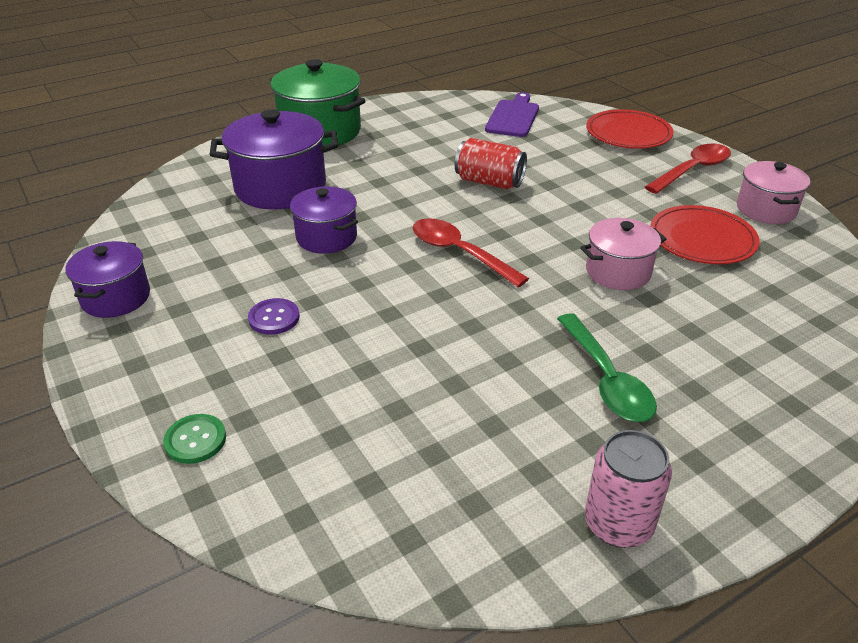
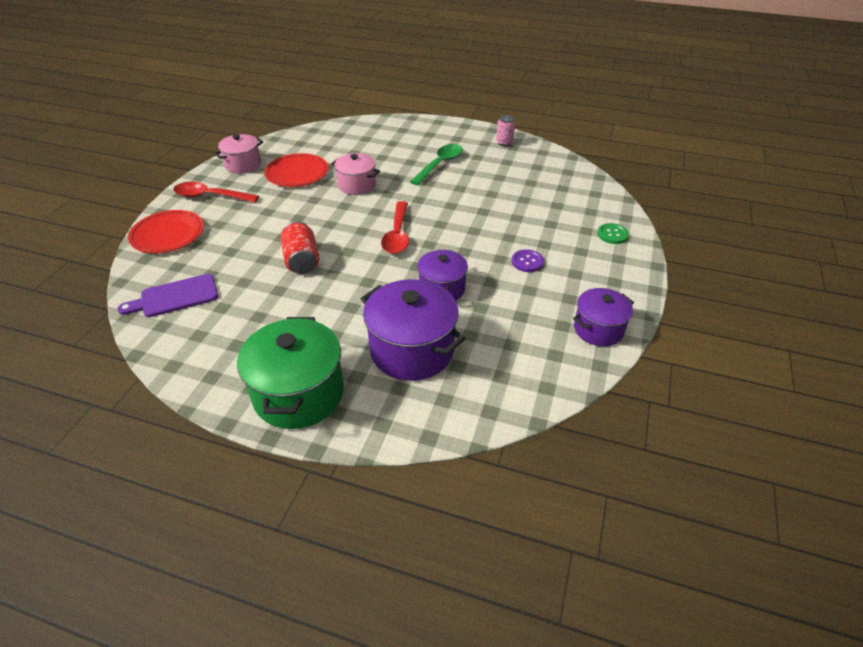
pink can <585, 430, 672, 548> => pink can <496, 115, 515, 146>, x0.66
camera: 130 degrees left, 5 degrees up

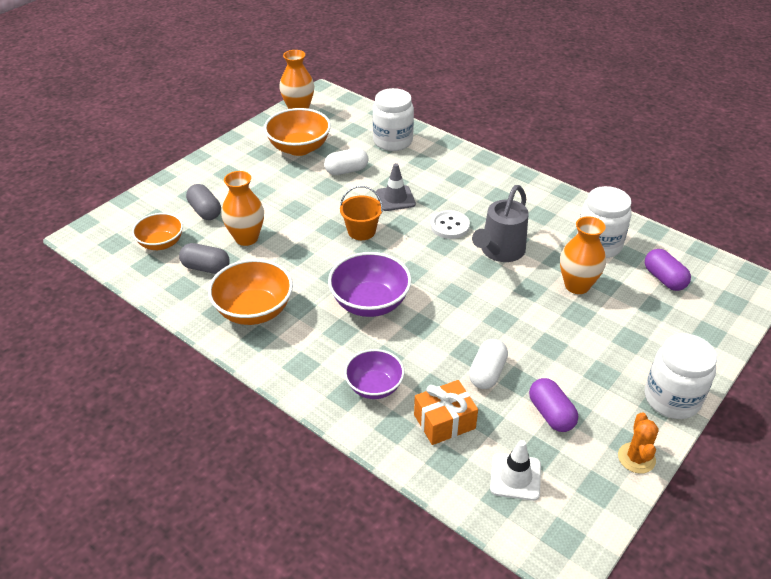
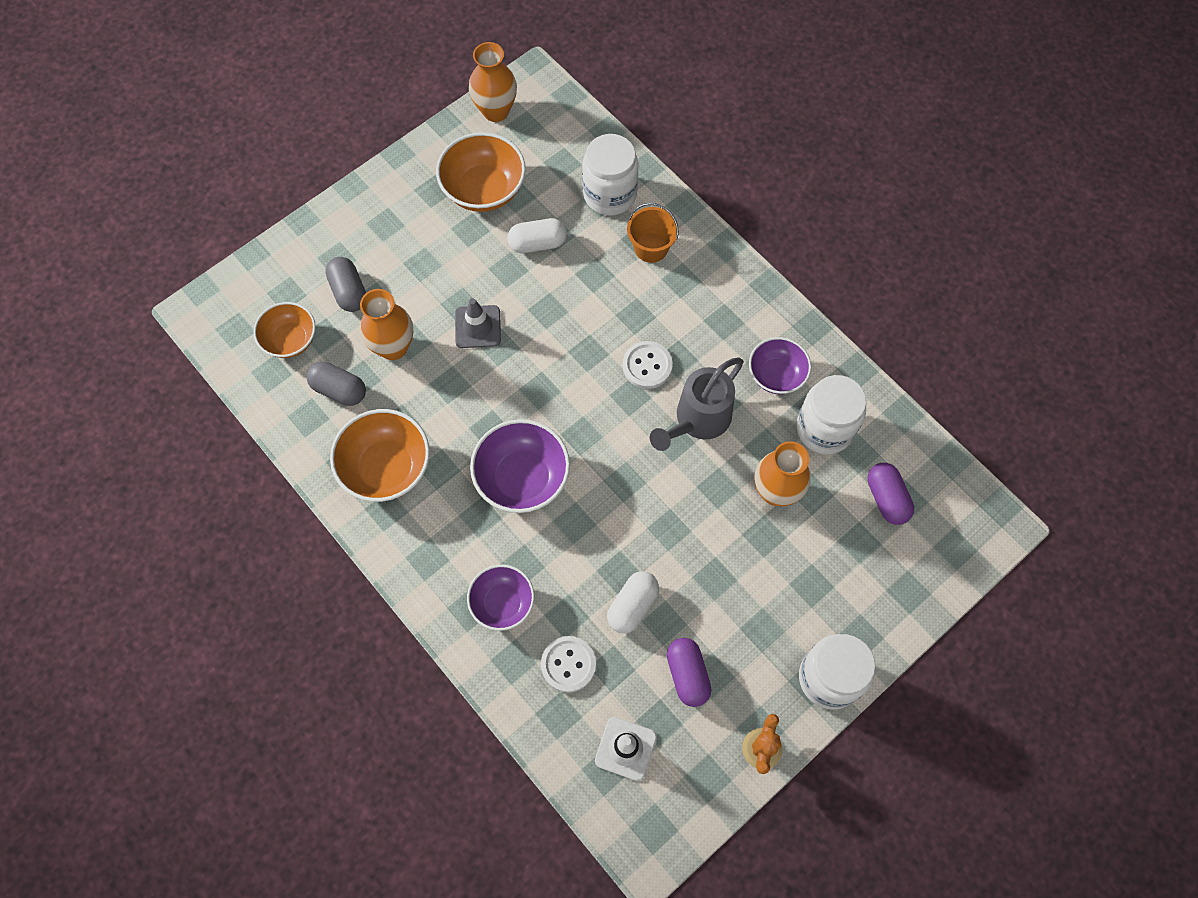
grey traffic cone <376, 163, 416, 211> => grey traffic cone <455, 298, 501, 348>, move
orange bucket <340, 186, 383, 240> => orange bucket <627, 203, 679, 263>, move
orange gift <414, 380, 478, 445> => white button <541, 636, 596, 693>
nothing => purple bowl <749, 337, 811, 394>
camera: 10 degrees right, 25 degrees up

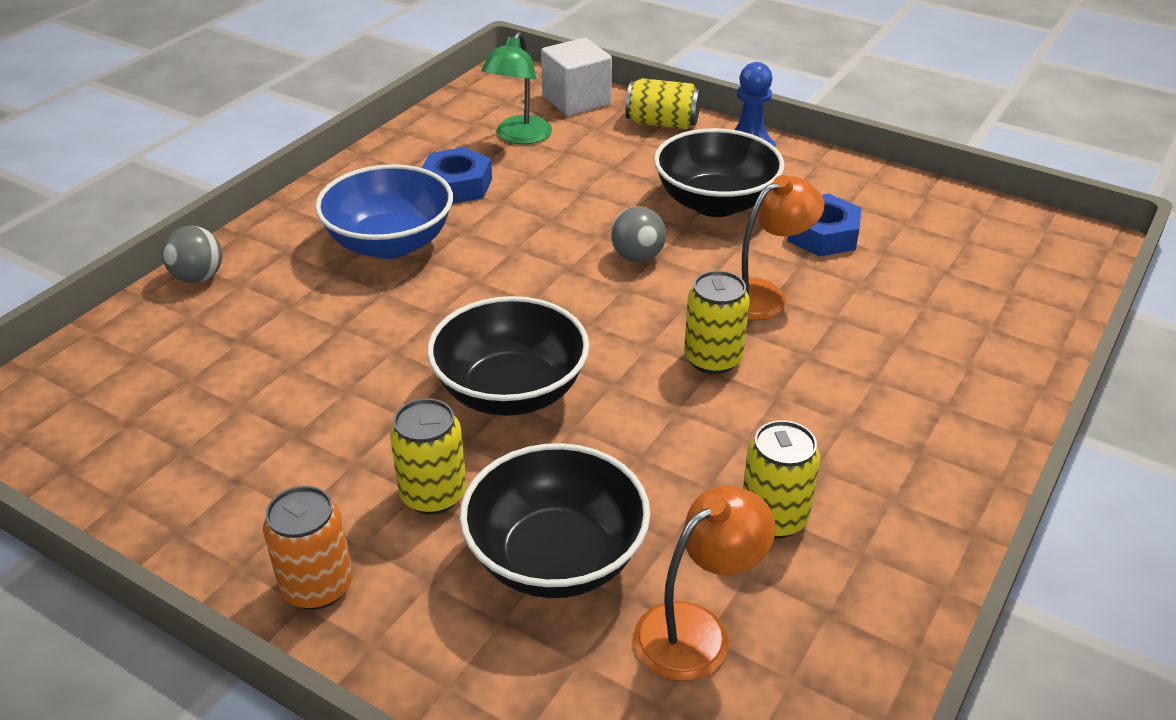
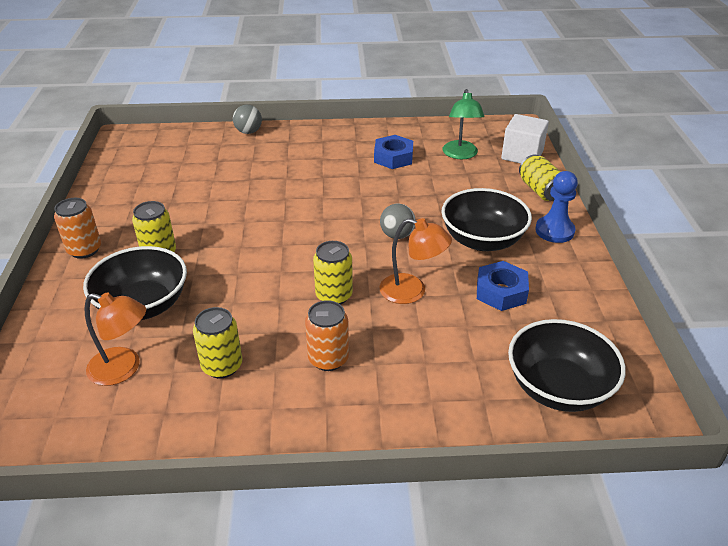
green lamp <481, 32, 552, 144> => green lamp <442, 89, 485, 159>, 75 degrees counterclockwise
blue bowl <315, 164, 453, 259> => nothing
black bowl <427, 296, 589, 416> => black bowl <508, 319, 626, 412>, move
nothing => orange can <305, 300, 349, 371>
camera: 55 degrees right, 0 degrees up

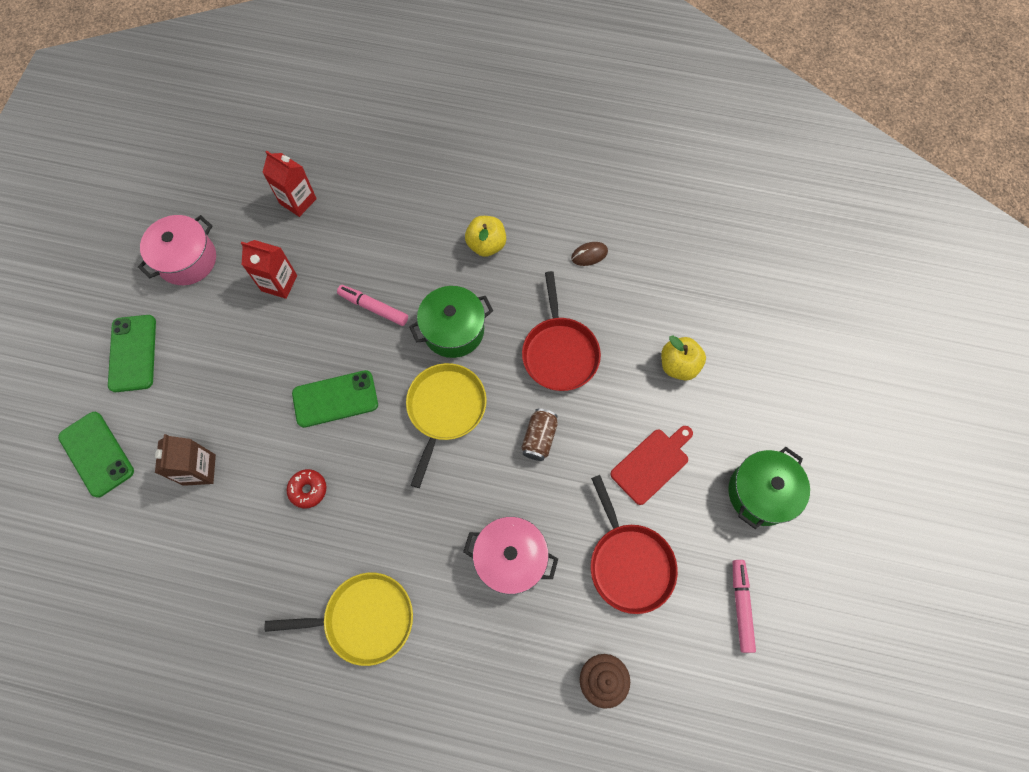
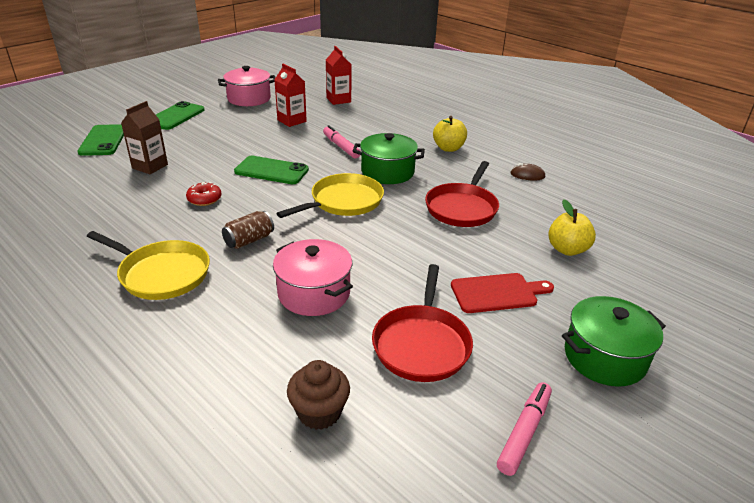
brown can <521, 409, 558, 461> => brown can <222, 211, 274, 249>, move
camera: 30 degrees right, 35 degrees down

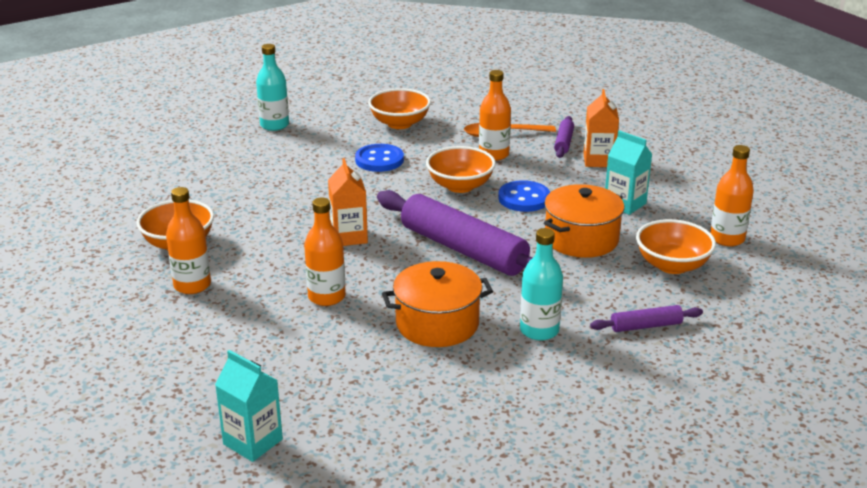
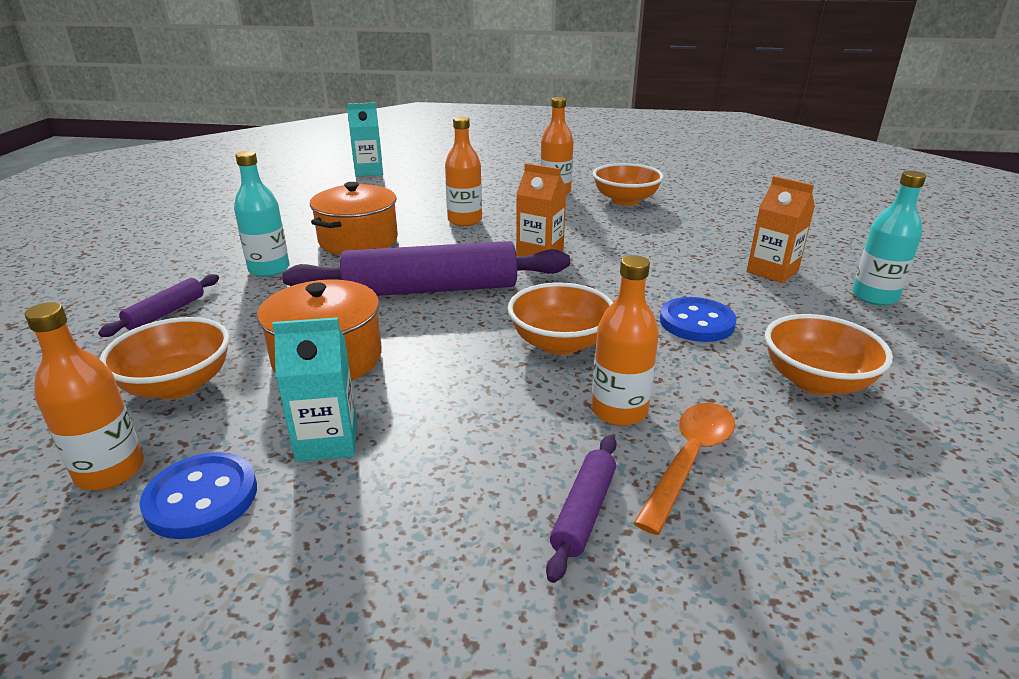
orange carton <583, 89, 619, 167> => orange carton <747, 176, 815, 283>, move
purple rolling pin <554, 116, 574, 158> => purple rolling pin <546, 435, 617, 583>, 60 degrees clockwise
blue button <498, 180, 550, 212> => blue button <140, 452, 257, 539>, move
camera: 130 degrees right, 0 degrees up

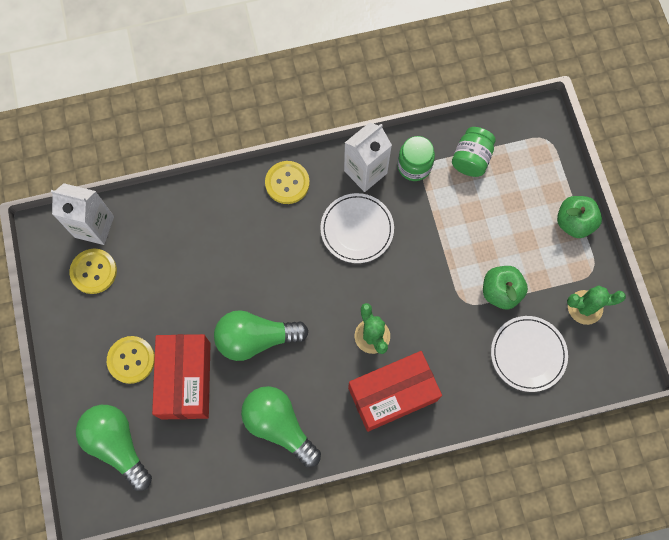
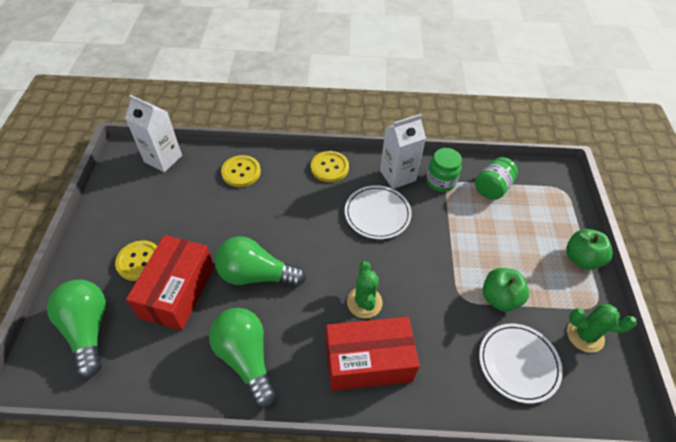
yellow button <69, 249, 117, 294> => yellow button <221, 155, 261, 187>, move
camera: 15 degrees right, 20 degrees down

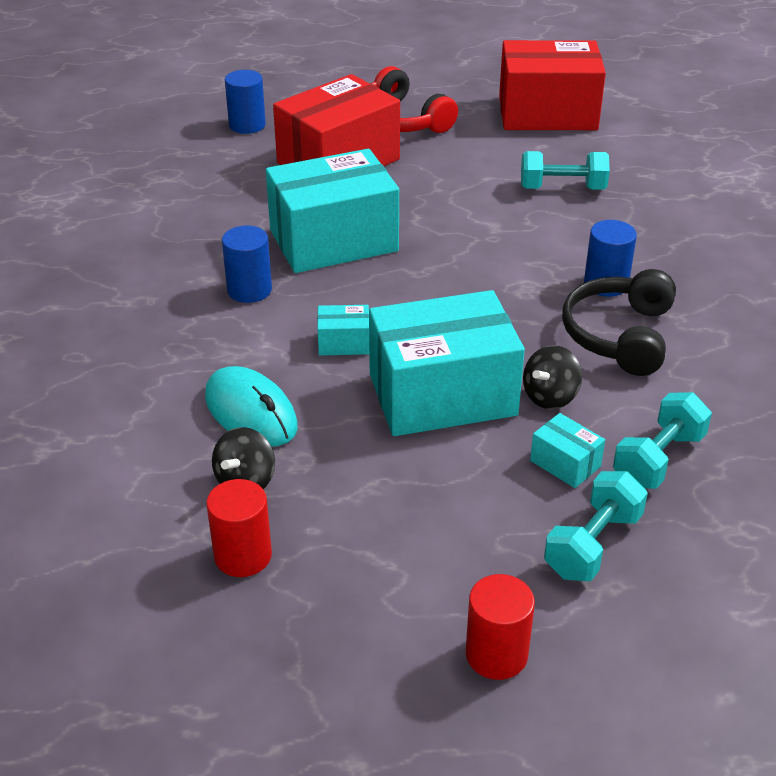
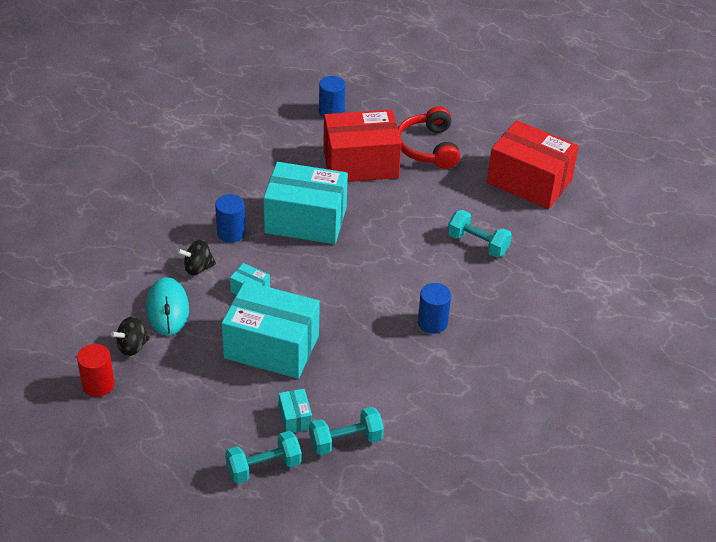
black headphones <562, 269, 676, 376> => nothing
black spinning top <523, 345, 582, 409> => black spinning top <177, 240, 216, 275>, move
red cylinder <466, 574, 535, 680> => nothing
camera: 30 degrees right, 5 degrees up

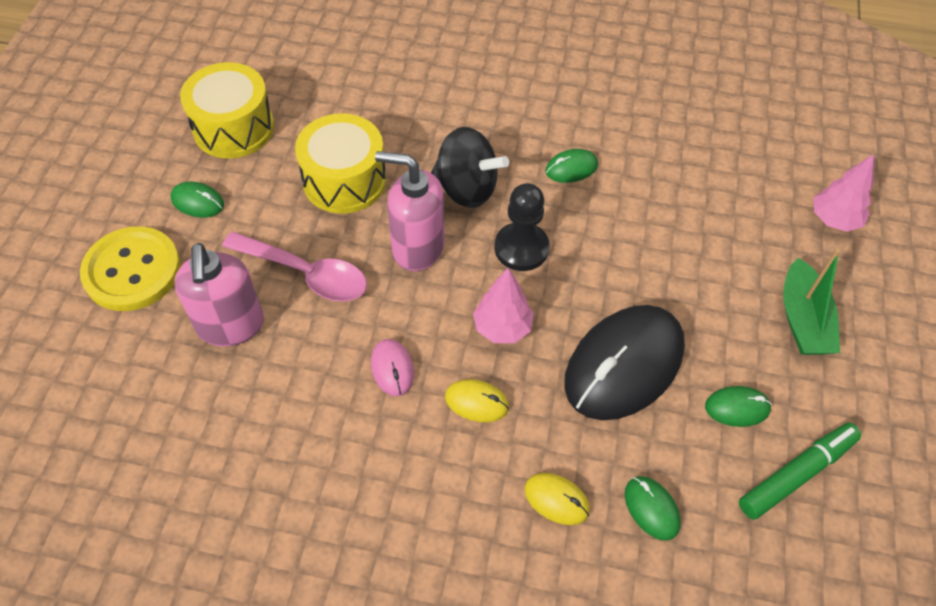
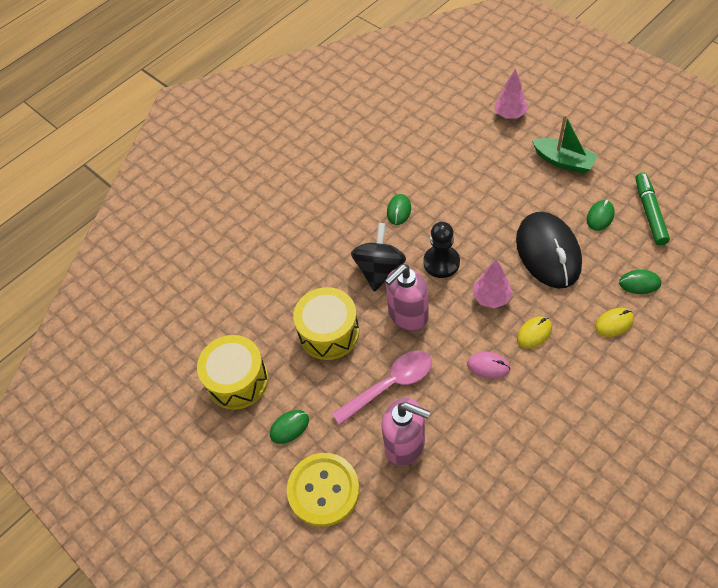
black spinning top <431, 127, 509, 208> => black spinning top <351, 223, 406, 292>, 45 degrees counterclockwise
camera: 50 degrees left, 0 degrees up

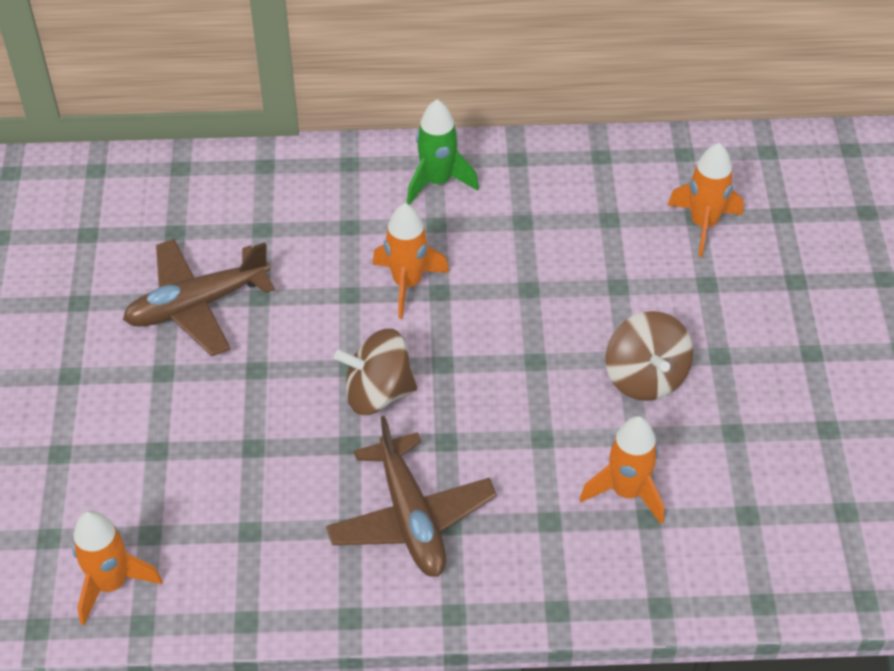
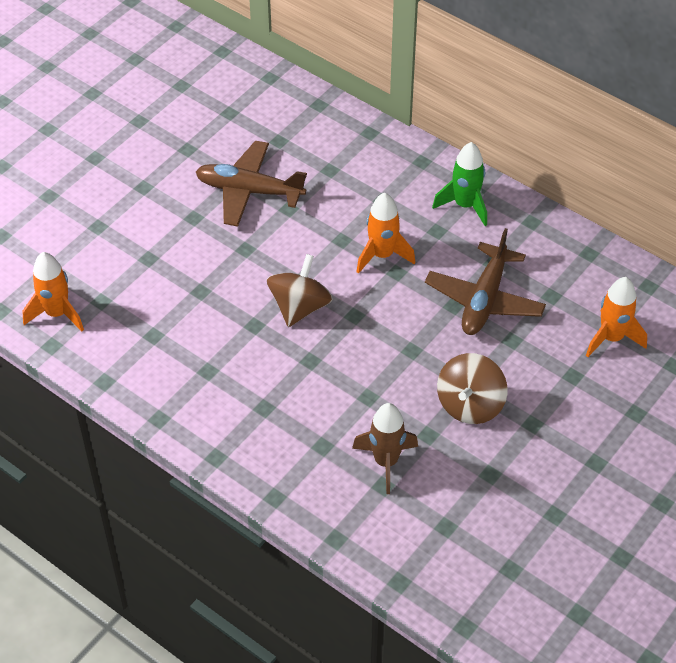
brown spinning top <334, 329, 417, 415> => brown spinning top <267, 254, 333, 327>, 75 degrees clockwise
brown plane <326, 416, 497, 577> => brown plane <425, 228, 546, 335>, move
orange rocket <580, 416, 664, 524> => brown rocket <352, 403, 418, 494>
camera: 40 degrees right, 0 degrees up

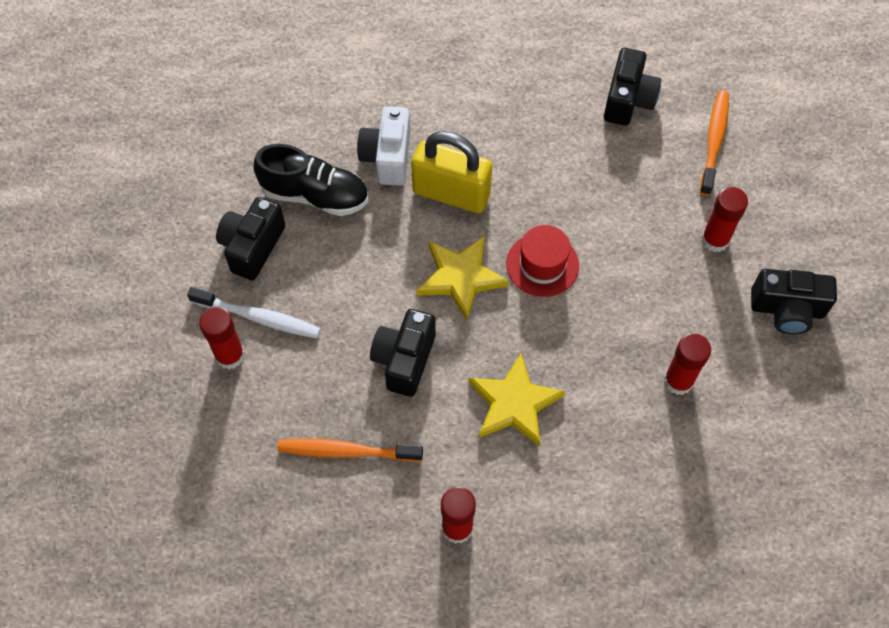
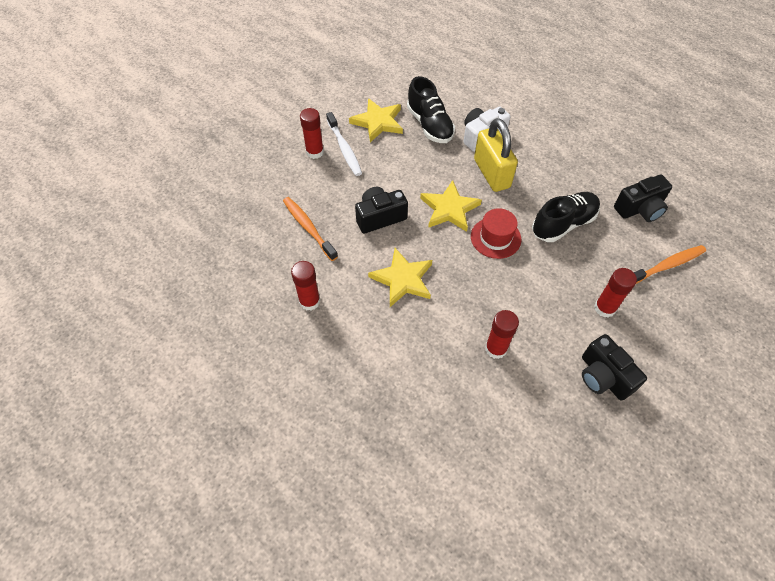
black camera <216, 197, 285, 280> => yellow star <349, 98, 403, 142>
nothing => black shoe <532, 192, 600, 242>
camera: 50 degrees right, 5 degrees down

